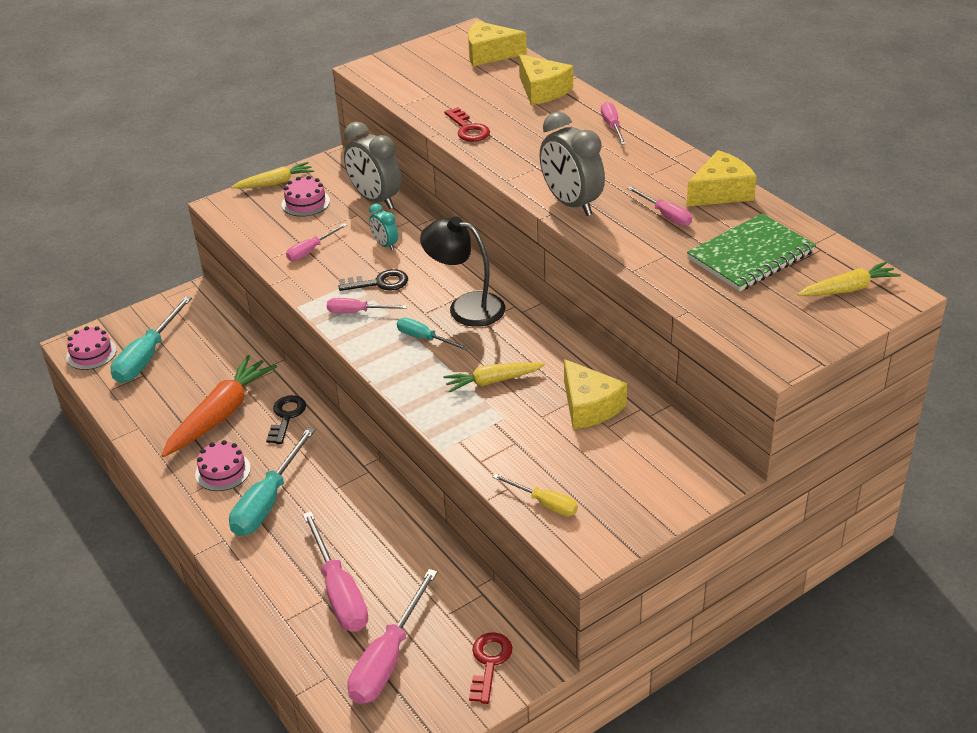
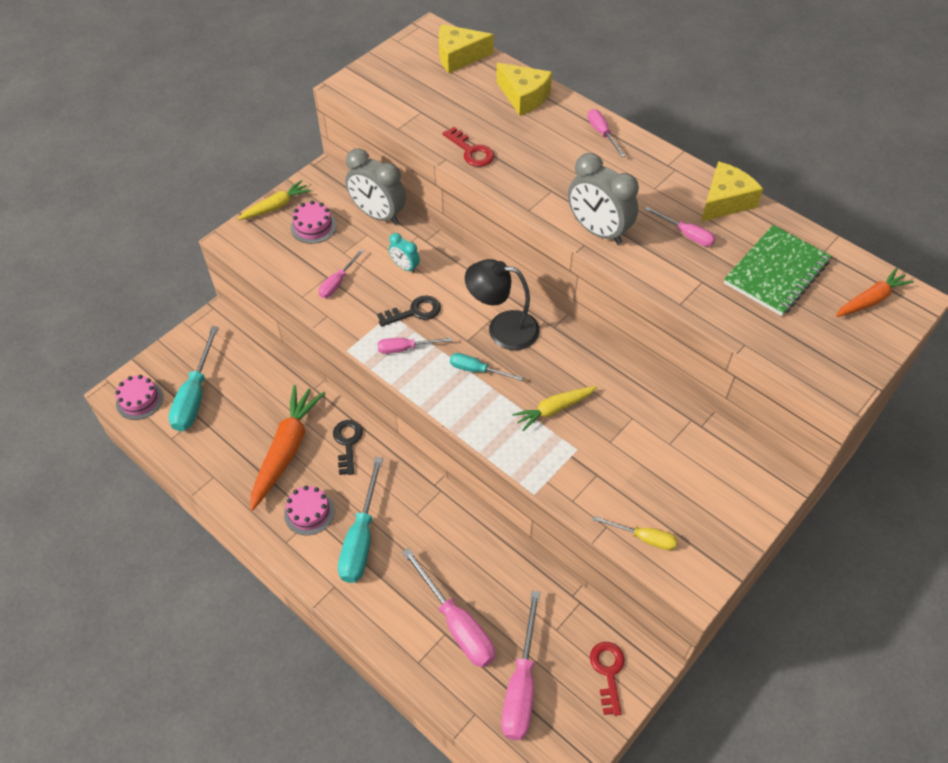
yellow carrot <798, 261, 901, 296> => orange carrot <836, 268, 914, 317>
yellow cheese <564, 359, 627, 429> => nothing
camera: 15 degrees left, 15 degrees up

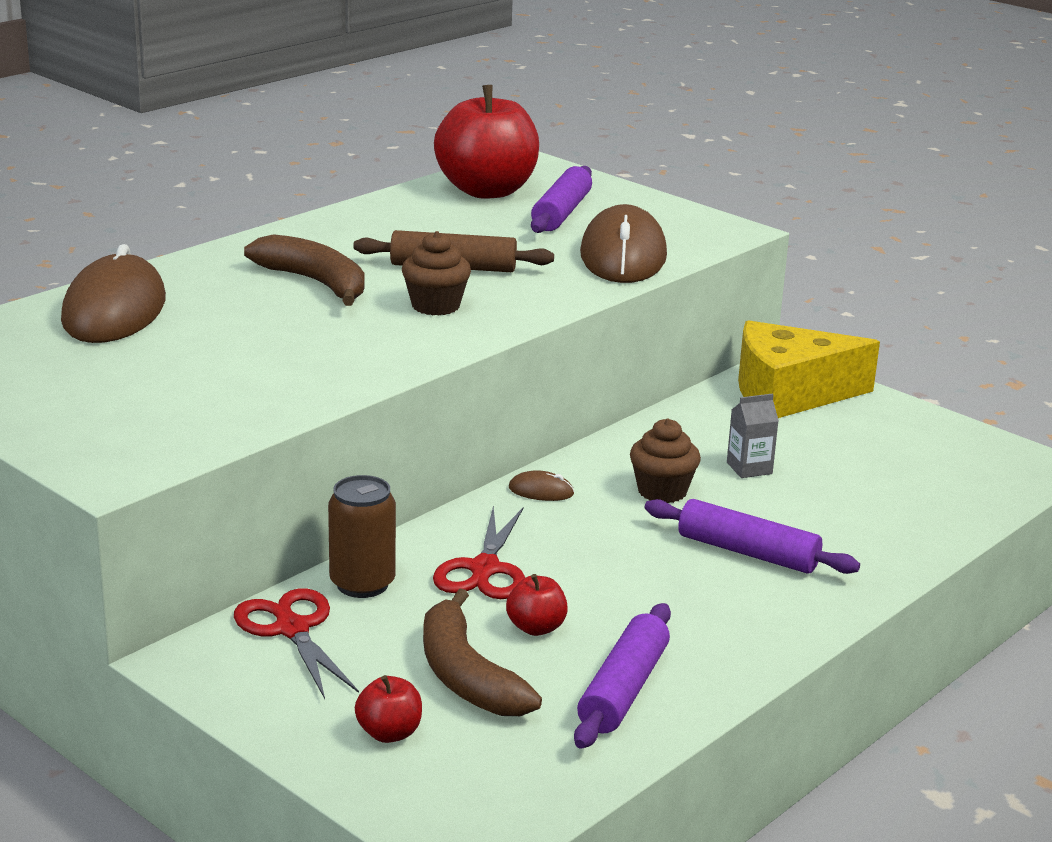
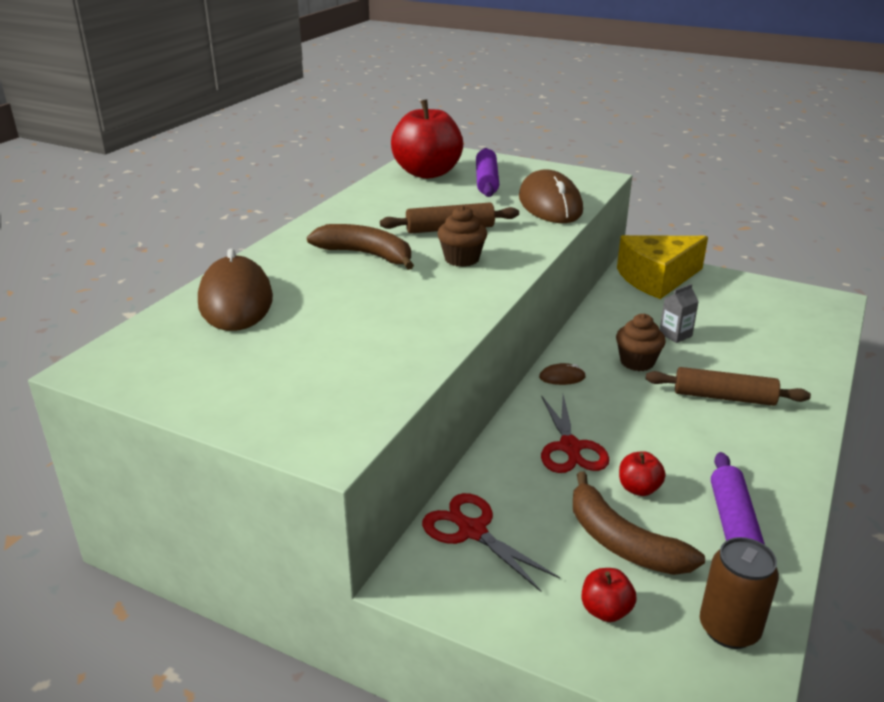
brown can <328, 475, 396, 598> => brown can <700, 537, 779, 649>, move
purple rolling pin <645, 499, 860, 574> => brown rolling pin <646, 367, 811, 406>
camera: 15 degrees left, 5 degrees up

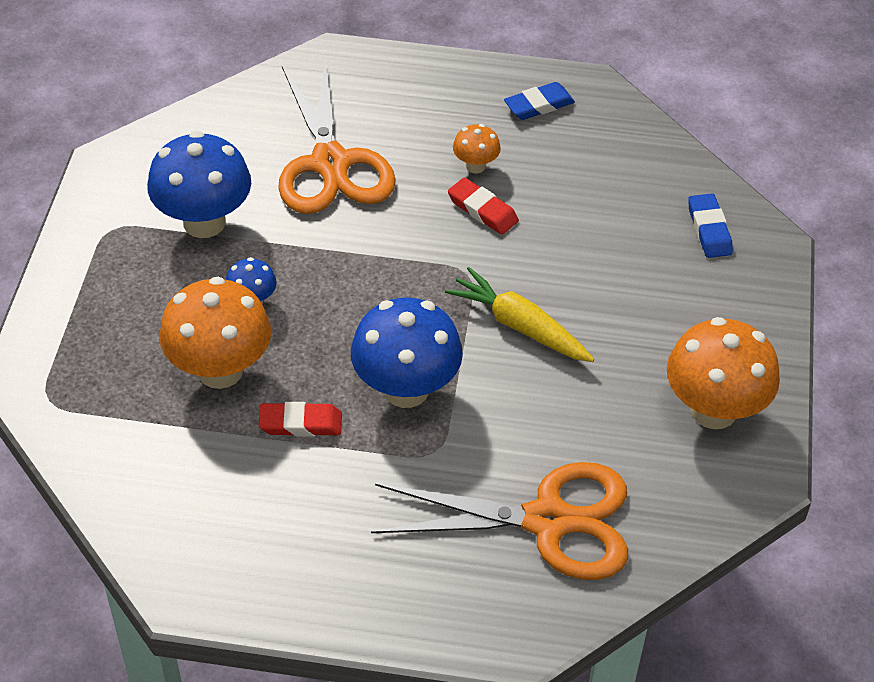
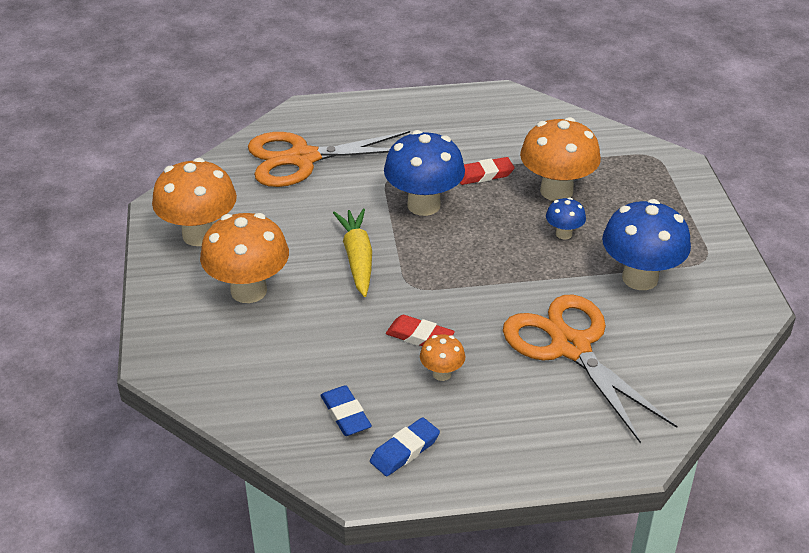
blue eraser <688, 193, 733, 258> => blue eraser <320, 385, 372, 436>, move
yellow carrot <445, 267, 594, 362> => yellow carrot <333, 209, 372, 297>, 120 degrees counterclockwise
nothing => orange mushroom <200, 213, 289, 303>
camera: 165 degrees right, 10 degrees down

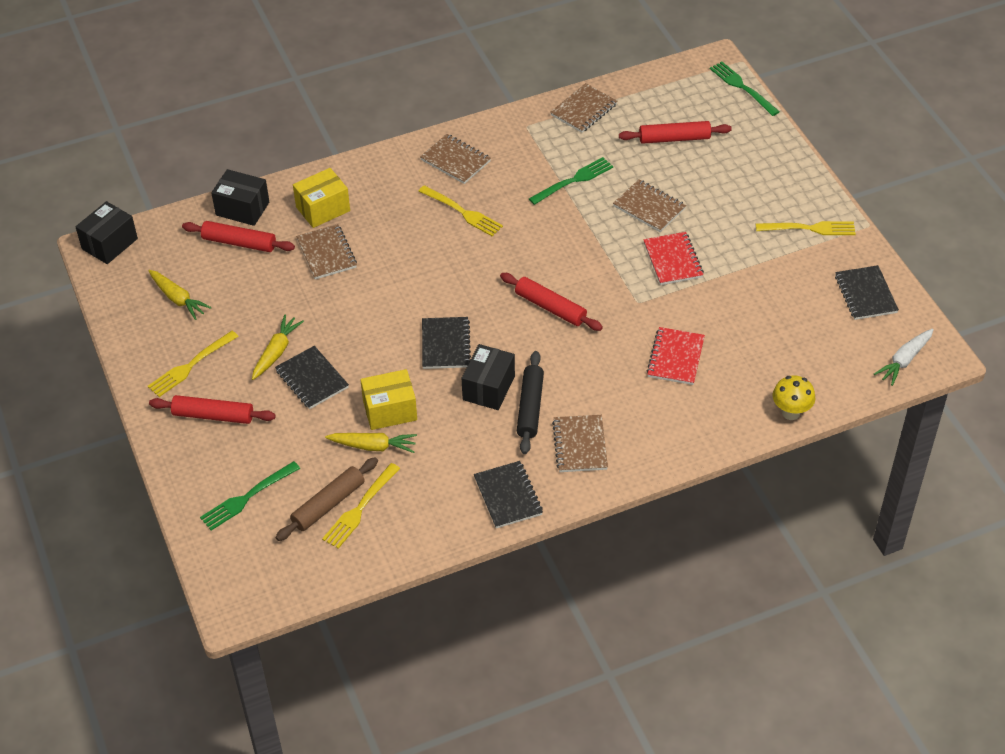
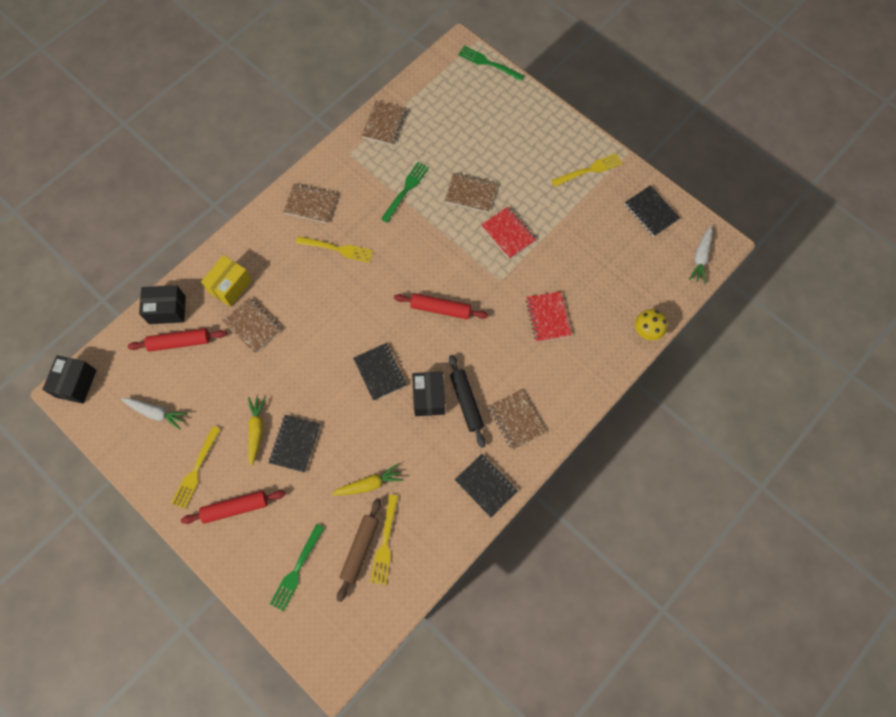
red rolling pin <619, 121, 732, 144> => nothing
yellow carrot <148, 270, 212, 320> => white carrot <121, 398, 188, 430>
black notebook <275, 346, 349, 409> => black notebook <269, 415, 320, 473>, 75 degrees clockwise
yellow box <360, 369, 417, 430> => nothing
camera: 25 degrees left, 20 degrees up

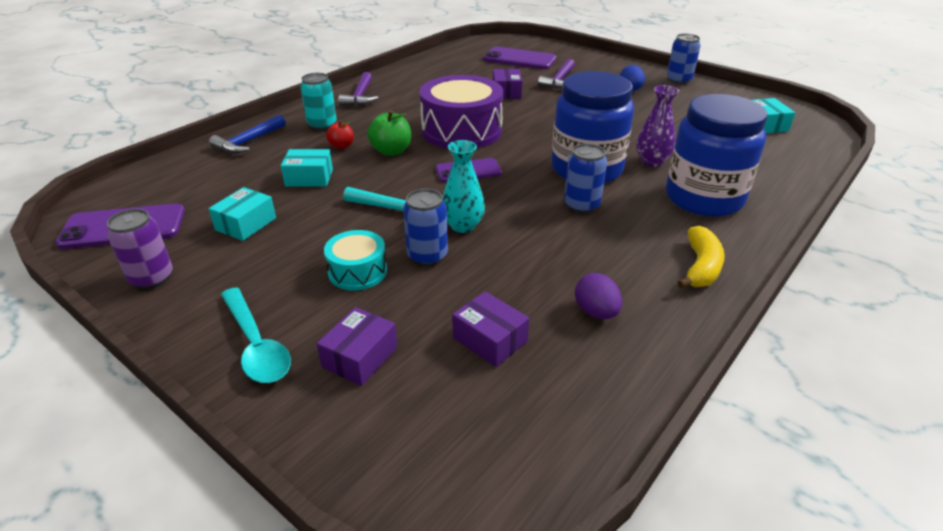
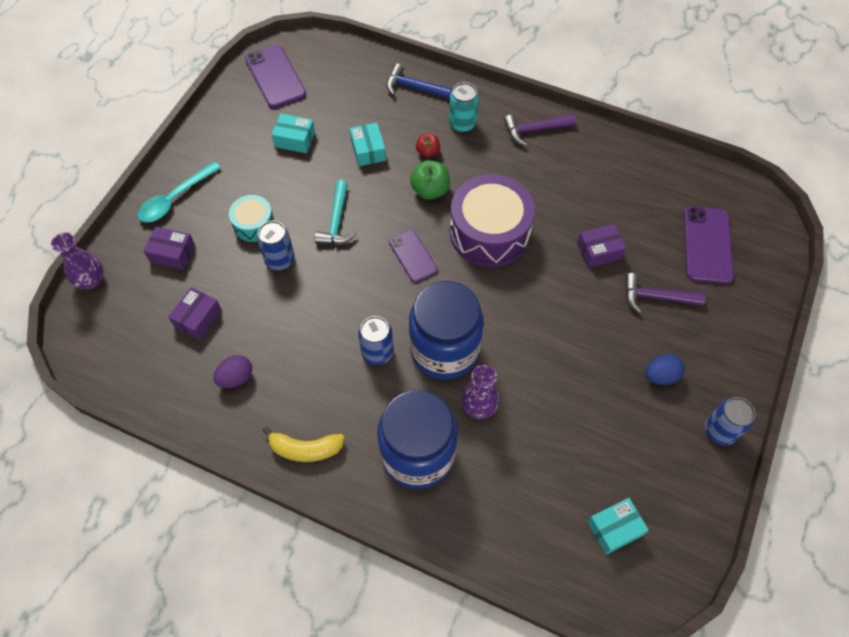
turquoise vase <443, 140, 485, 233> => nothing
purple can <107, 209, 173, 289> => nothing
nothing => purple vase <51, 232, 104, 289>
camera: 75 degrees right, 25 degrees up

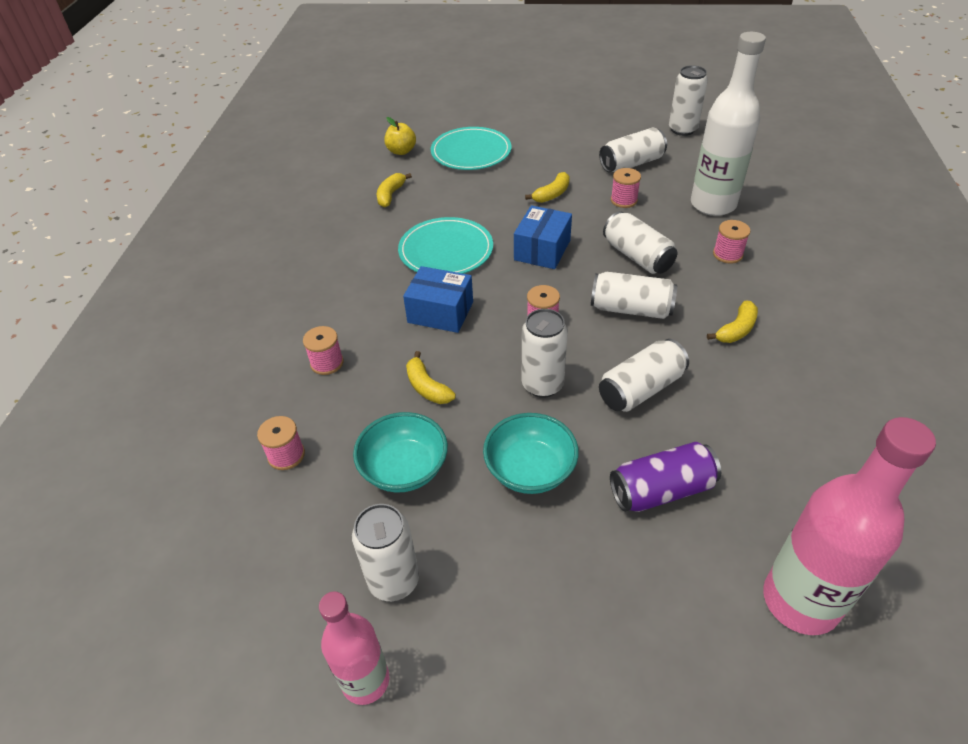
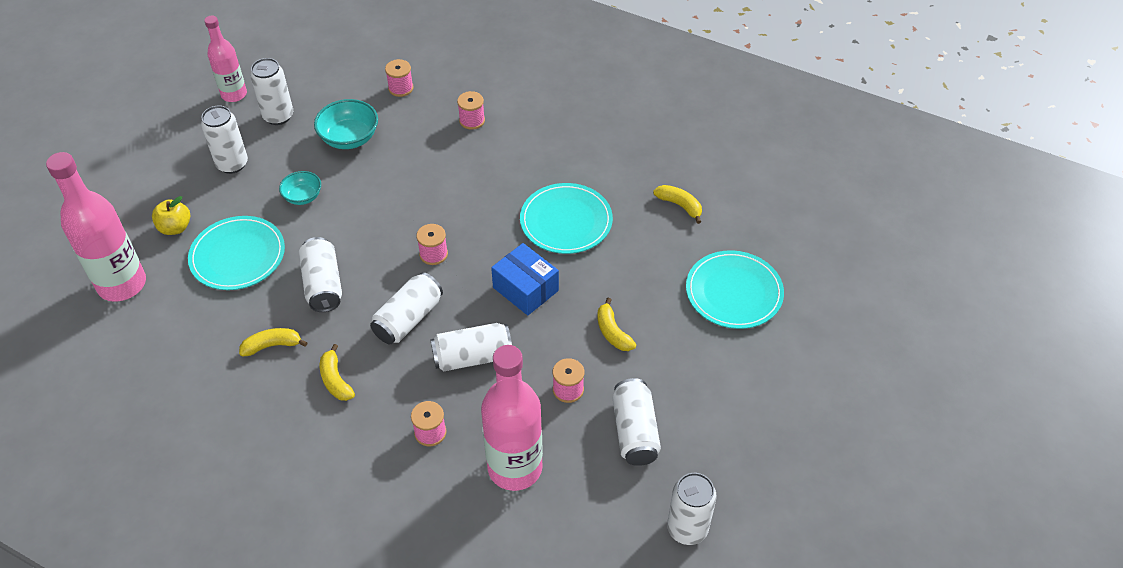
white bottle <691, 32, 766, 216> => pink bottle <481, 345, 543, 491>
yellow apple <384, 117, 416, 155> => yellow apple <152, 196, 190, 235>, move
blue box <403, 266, 473, 333> => nothing
white can <522, 309, 568, 398> => white can <201, 105, 248, 174>, move
yellow banana <406, 351, 456, 404> => yellow banana <239, 328, 308, 357>, move
turquoise bowl <483, 413, 579, 494> => turquoise bowl <279, 171, 321, 205>, x0.63
purple can <610, 442, 721, 512> => turquoise plate <188, 216, 285, 290>
camera: 110 degrees right, 5 degrees up

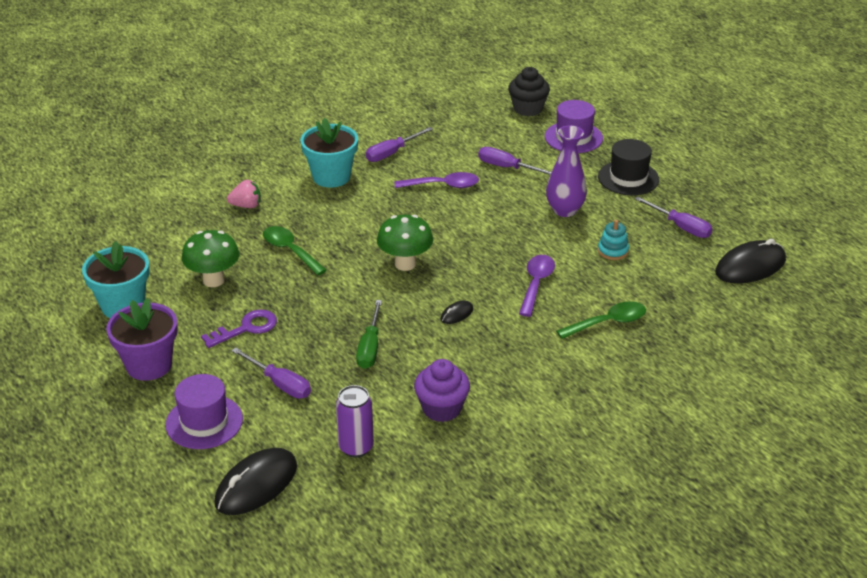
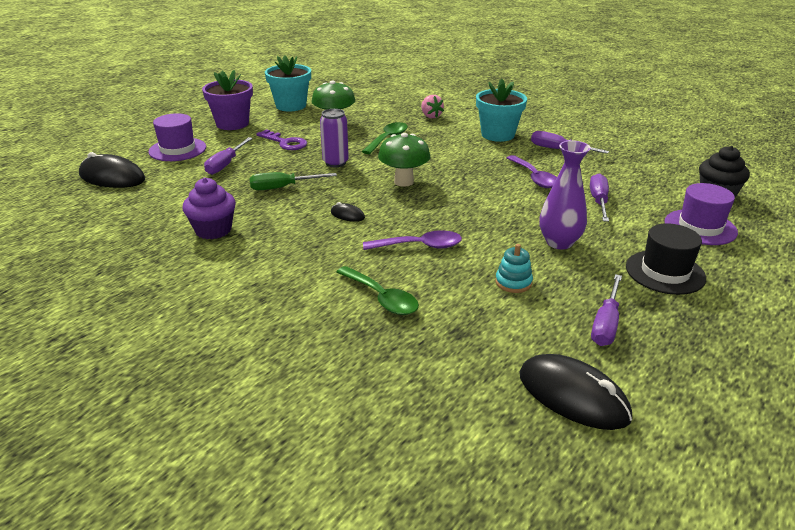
purple can <336, 385, 374, 458> => purple can <320, 109, 349, 167>, move
camera: 70 degrees right, 5 degrees down

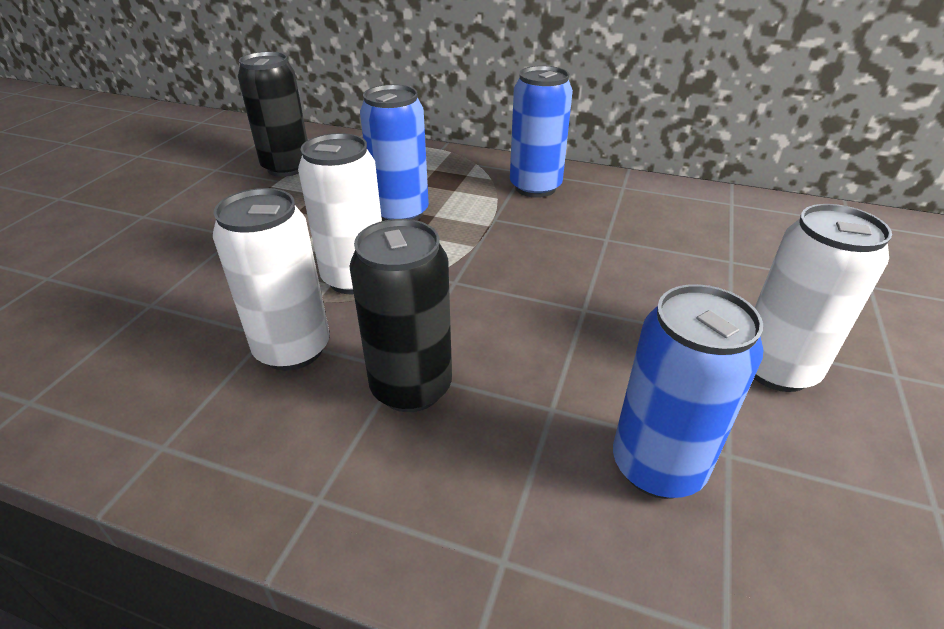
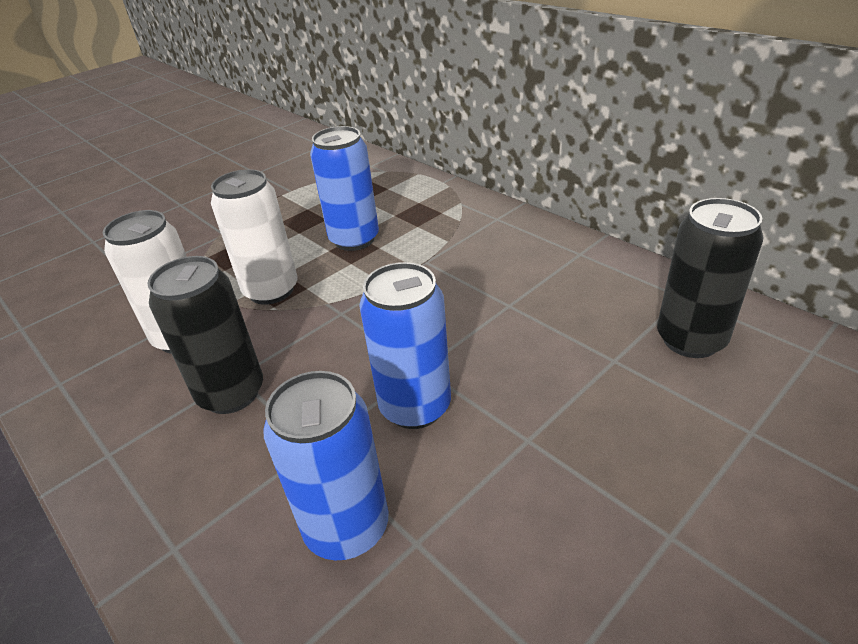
black can <238, 52, 308, 177> => black can <657, 198, 764, 358>, move
blue can <510, 66, 573, 198> => blue can <359, 262, 451, 429>, move
white can <754, 204, 892, 392> => nothing
camera: 30 degrees right, 0 degrees up

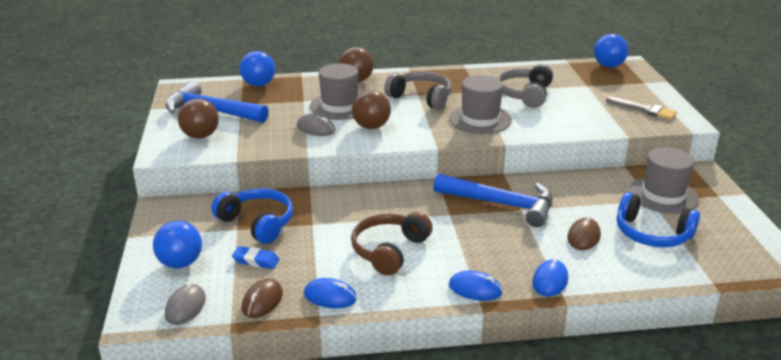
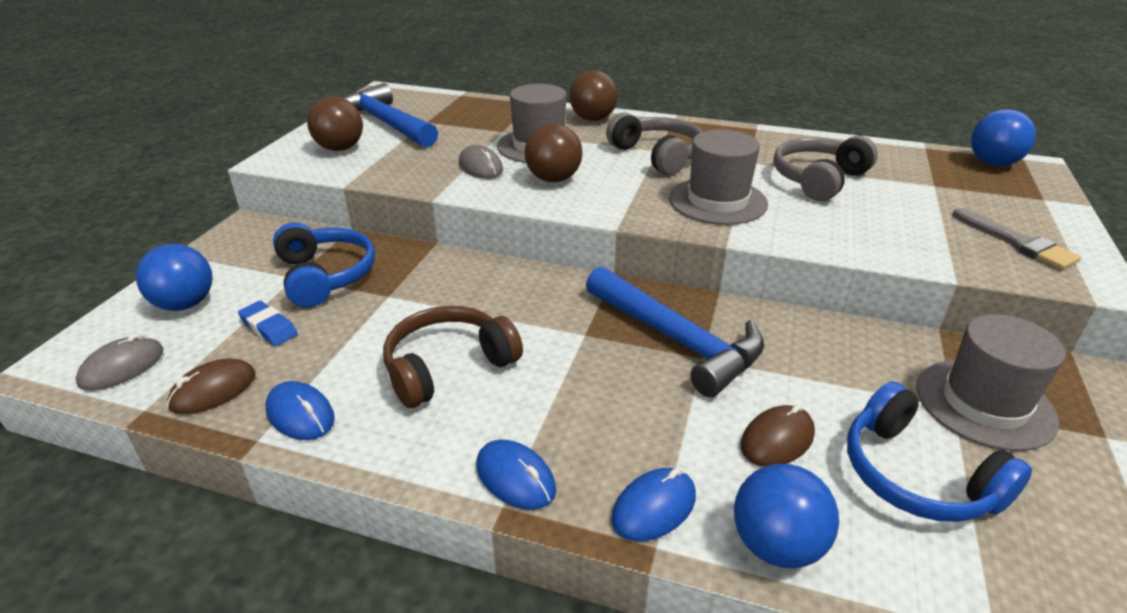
blue ball <240, 51, 275, 87> => blue ball <734, 464, 839, 568>, move
camera: 25 degrees right, 5 degrees up

